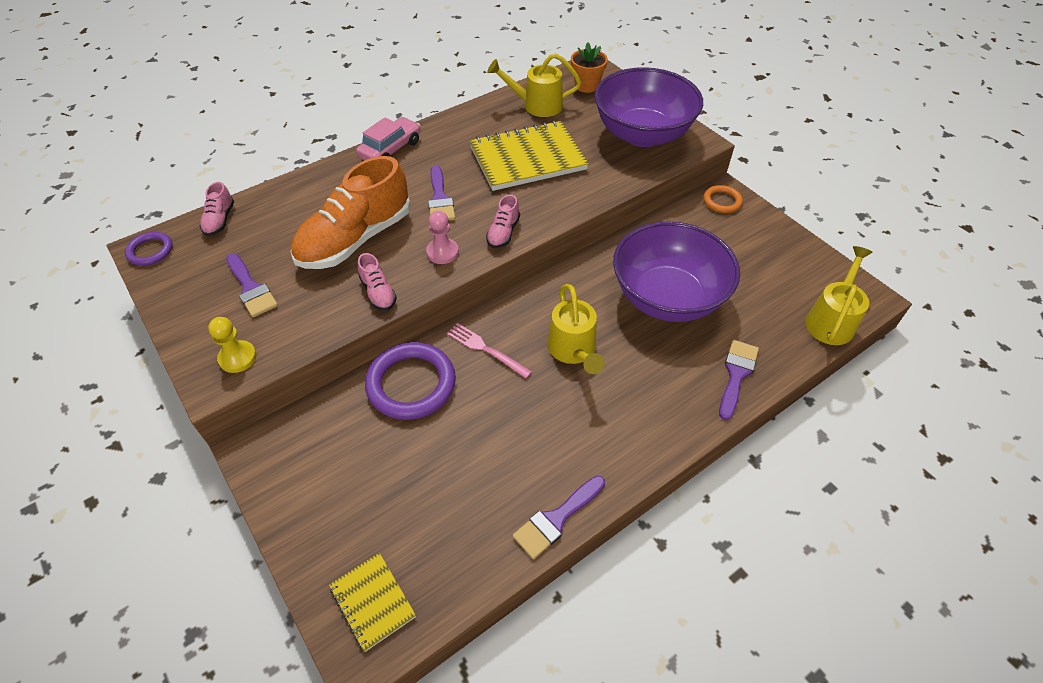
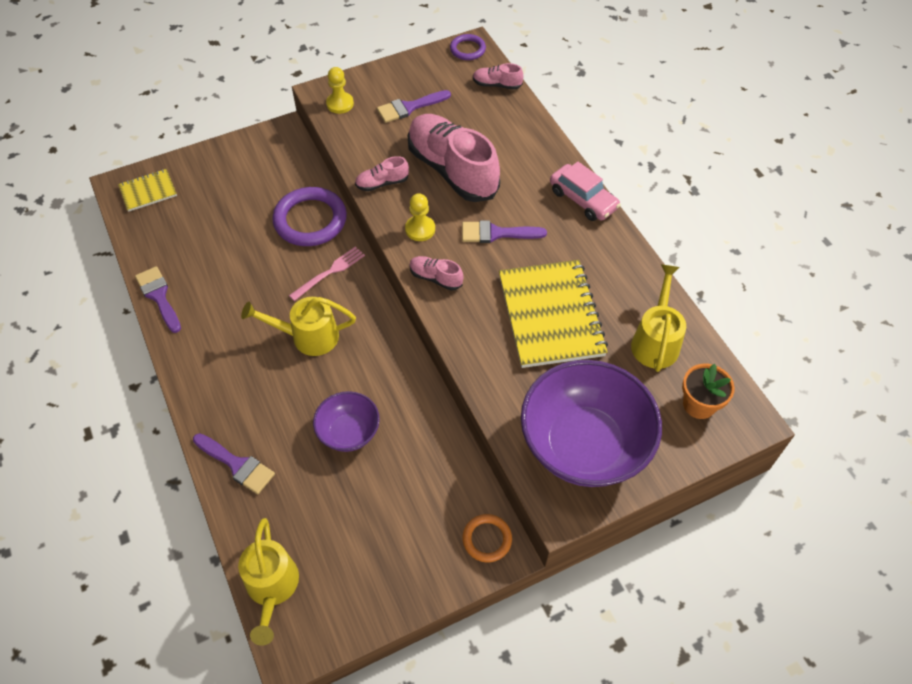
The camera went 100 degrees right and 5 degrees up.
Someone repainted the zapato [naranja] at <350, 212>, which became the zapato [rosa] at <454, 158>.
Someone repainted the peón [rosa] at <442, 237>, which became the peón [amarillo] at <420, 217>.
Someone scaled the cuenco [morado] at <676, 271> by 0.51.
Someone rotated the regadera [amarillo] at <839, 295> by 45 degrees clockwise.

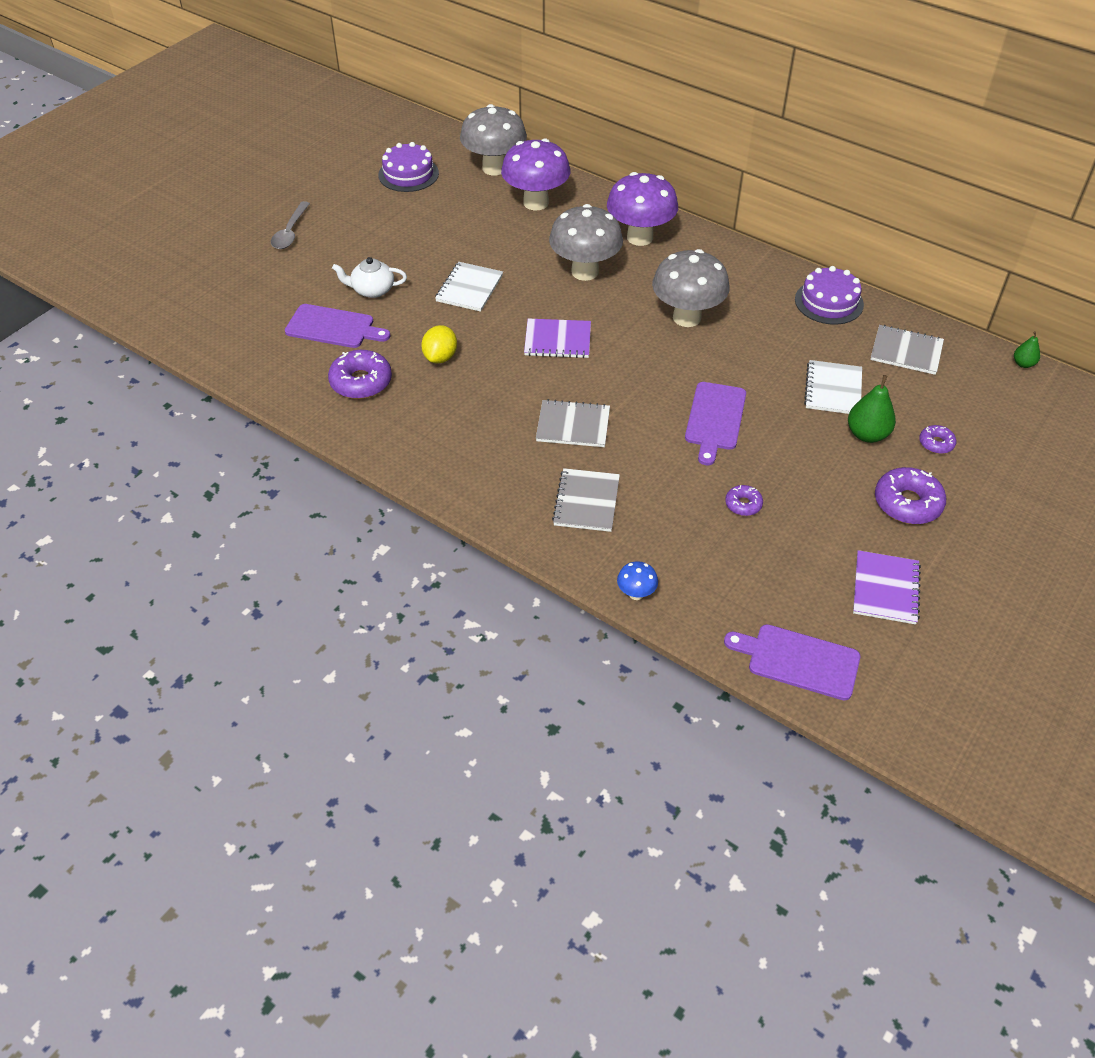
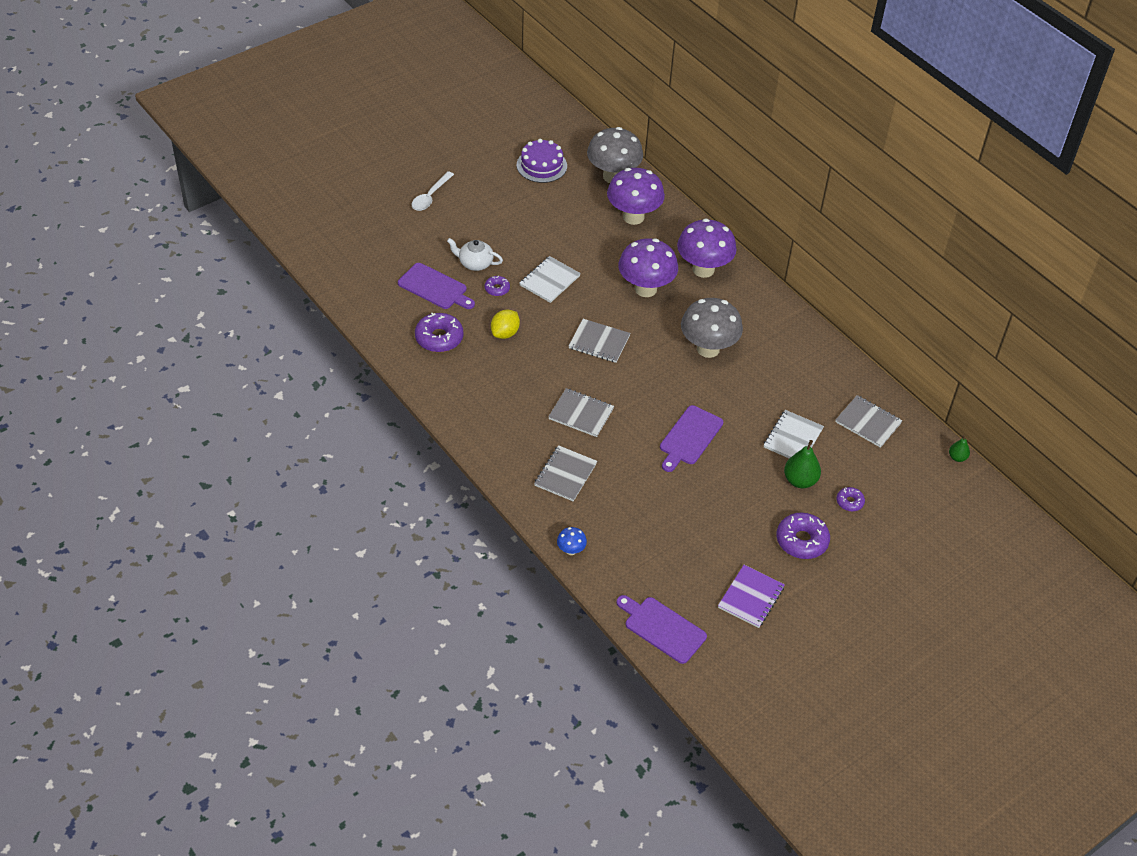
The camera went 15 degrees right and 0 degrees up.
Someone repainted the cuchara [gris] at <290, 225>, which became the cuchara [blanco] at <433, 191>.
Someone repainted the cuaderno [morado] at <557, 338>, which became the cuaderno [gris] at <600, 341>.
Someone repainted the seta [gris] at <586, 242>, which became the seta [morado] at <648, 267>.
Someone carried the rosquilla [morado] from <744, 500> to <497, 286>.
Someone took away the tarta [morado] at <829, 295>.

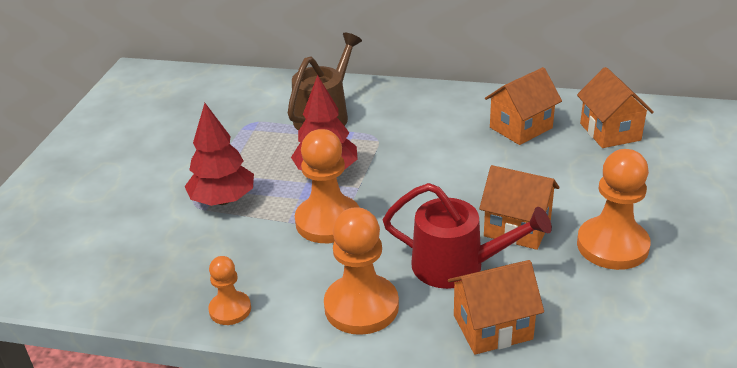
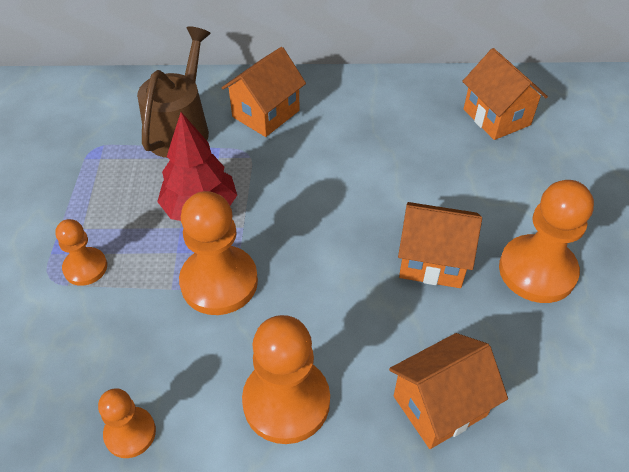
The camera went 15 degrees left and 15 degrees up.
Someone swapped the árbol [rojo] at <219, 154> for the peón [naranja] at <81, 252>.
Someone took away the regadera [rojo] at <467, 236>.
Someone carried the casa [naranja] from <523, 106> to <264, 92>.

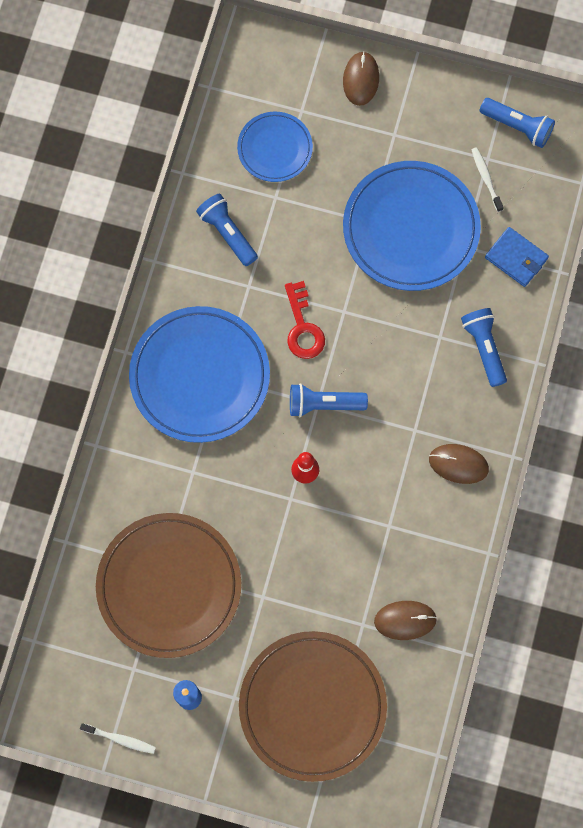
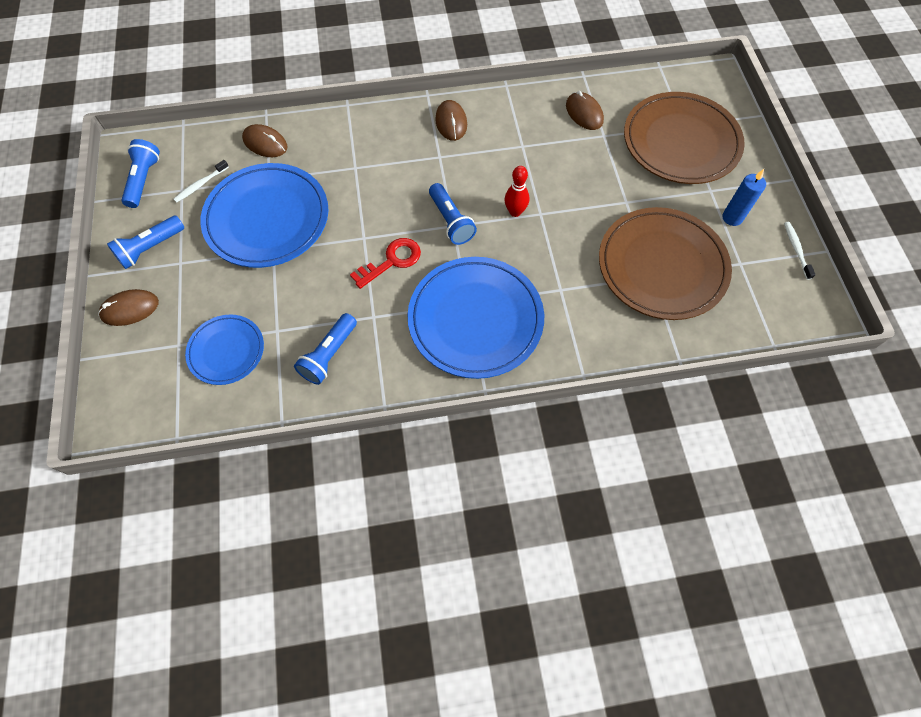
The camera went 115 degrees left and 10 degrees down.
Someone carried the lámpara de mano [azul] from <484, 347> to <145, 242>.
Someone swapped the cartera [azul] at <517, 257> for the ratón [marrón] at <264, 140>.

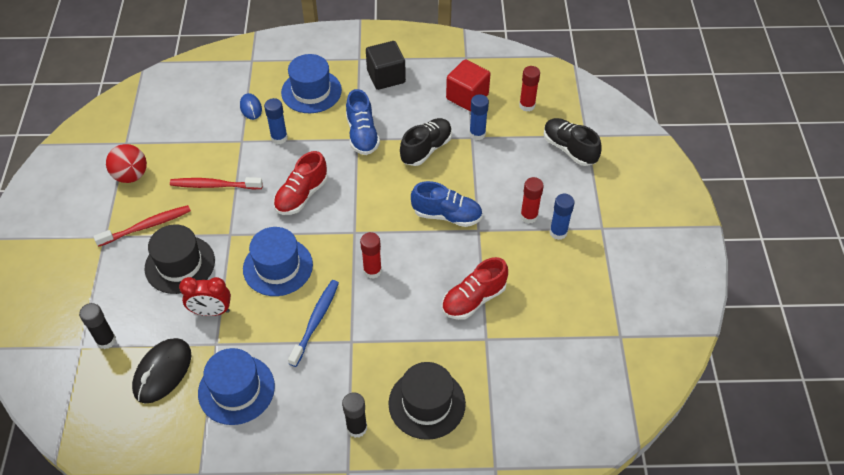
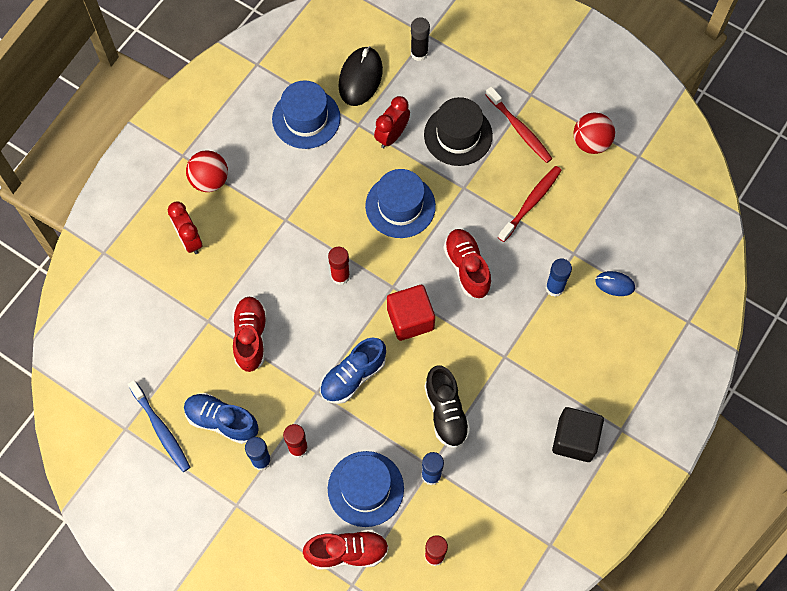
The camera went 125 degrees right and 15 degrees up.
Someone rotated the cepillo de dientes [rojo] at <142, 226> by 45 degrees counterclockwise.
Someone rotated the ratón [negro] at <161, 370> by 45 degrees clockwise.
Someone carried the sombrero [azul] from <311, 83> to <366, 489>.
Someone carried the cepillo de dientes [azul] from <313, 323> to <159, 426>.
Someone swapped the barra de pegamento [negro] at <354, 415> for the pelota [rojo] at <207, 171>.
Someone carried the zapato [azul] from <363, 122> to <221, 418>.
Someone swapped the sombrero [negro] at <427, 401> for the despertador [rojo] at <185, 227>.
Someone carried the cubo [rojo] from <468, 85> to <411, 313>.
Someone repainted the zapato [negro] at <573, 142>, which became the zapato [rojo] at <346, 549>.

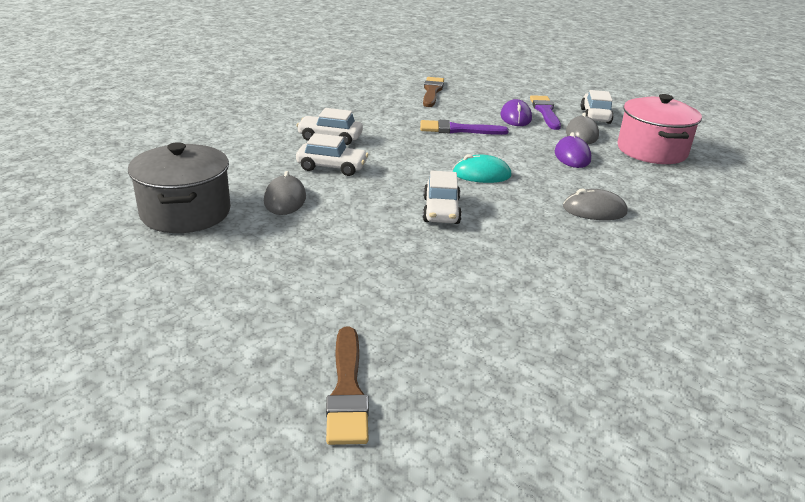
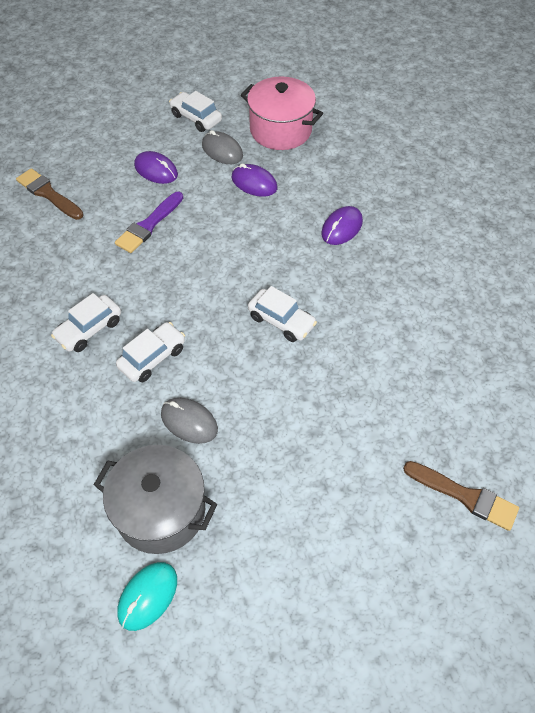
The camera went 55 degrees left and 25 degrees up.
Someone carried the ratón [turquesa] from <482, 168> to <147, 596>.
Someone took away the pincel [morado] at <545, 112>.
Someone repainted the ratón [gris] at <595, 204>, which became the ratón [morado] at <342, 225>.

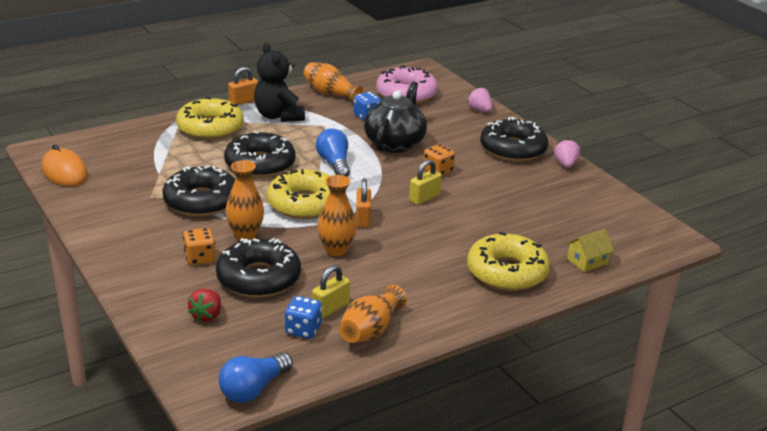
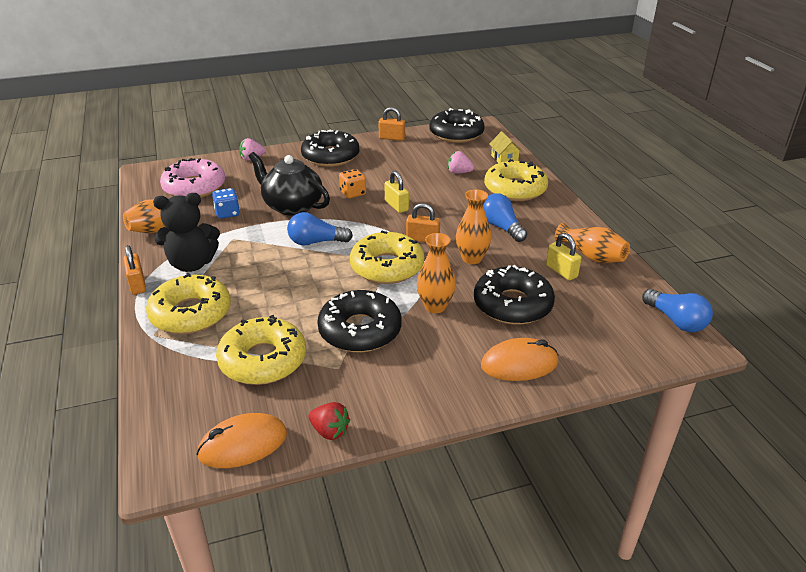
The camera went 75 degrees left and 5 degrees up.
Someone took away the dado [naranja] at <199, 246>.
Someone carried the fresa [rojo] from <204, 305> to <329, 421>.
Someone carried the rosquilla [negro] from <260, 154> to <457, 125>.
Someone took away the dado [azul] at <303, 317>.
Someone carried the fresa [rosa] from <567, 153> to <461, 162>.
Someone put down the rosquilla [amarillo] at <261, 350>.
Someone put down the candado [naranja] at <391, 124>.
Someone put down the ratón [naranja] at <519, 359>.
Someone put down the bombilla [azul] at <505, 217>.

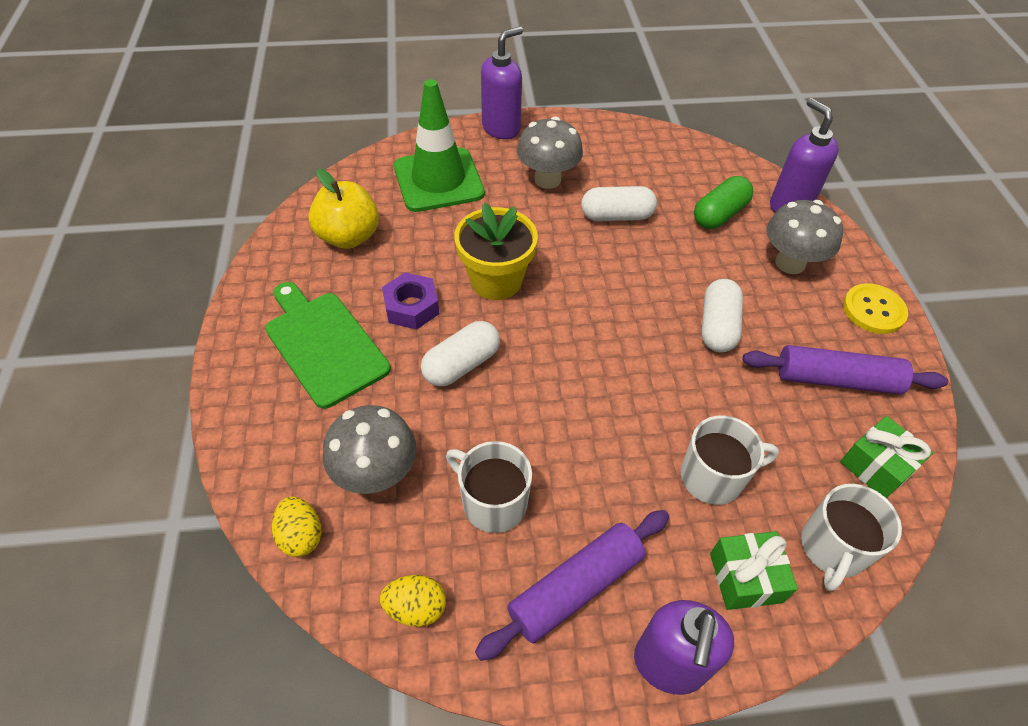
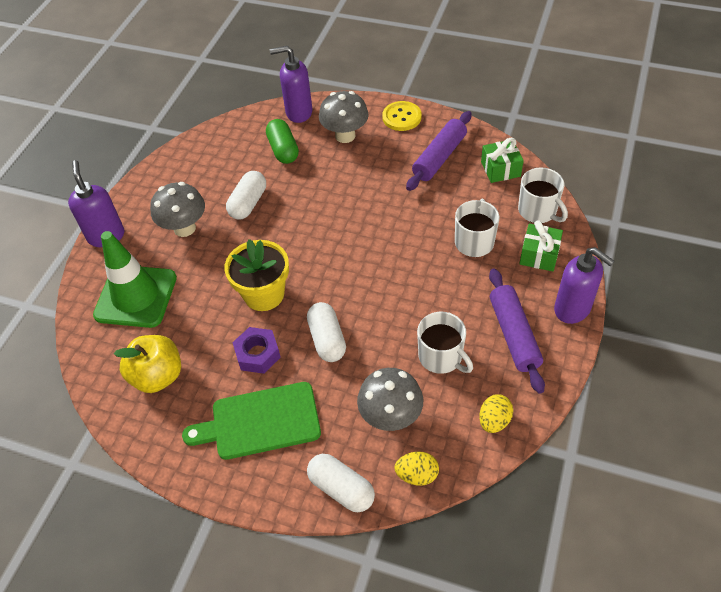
The camera went 60 degrees left and 0 degrees up.
Someone rotated the taza [blanco] at <489, 487> by 105 degrees counterclockwise.
Someone carried the cápsula [blanco] from <722, 316> to <341, 483>.

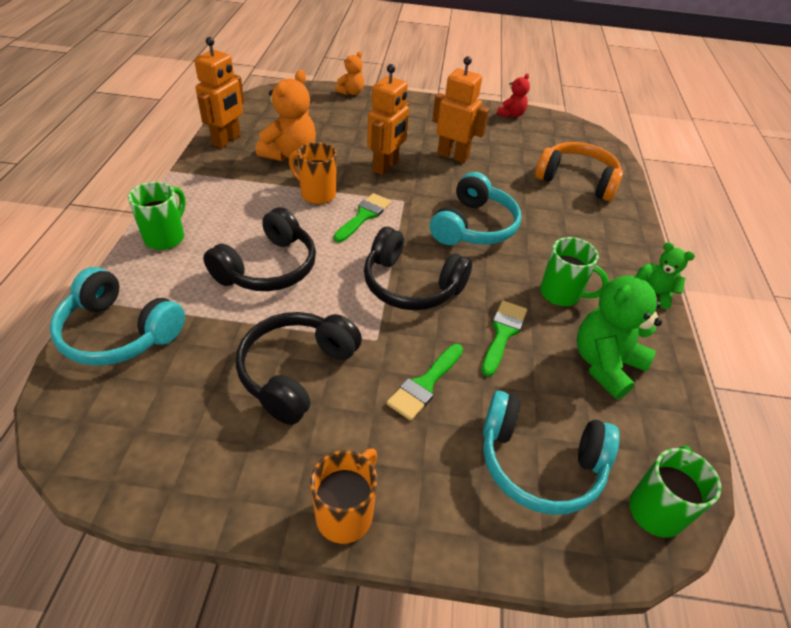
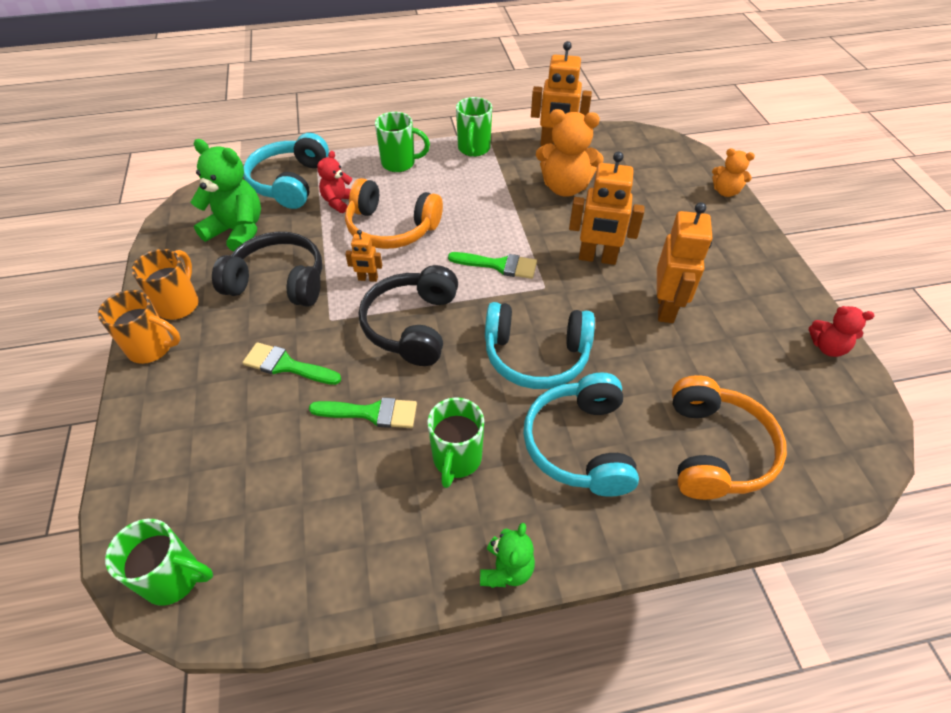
The camera went 75 degrees right and 5 degrees up.
Someone repainted the auriculares [negro] at <259, 249>, which became the auriculares [naranja] at <394, 213>.
Someone carried the taza [naranja] from <313, 173> to <165, 284>.
Someone carried the auriculares [turquesa] from <551, 453> to <581, 434>.
Someone carried the osito [verde] from <619, 331> to <225, 195>.
Someone put down the osito [rojo] at <334, 182>.
Someone put down the robot [naranja] at <363, 256>.
Someone put down the taza [verde] at <474, 127>.

